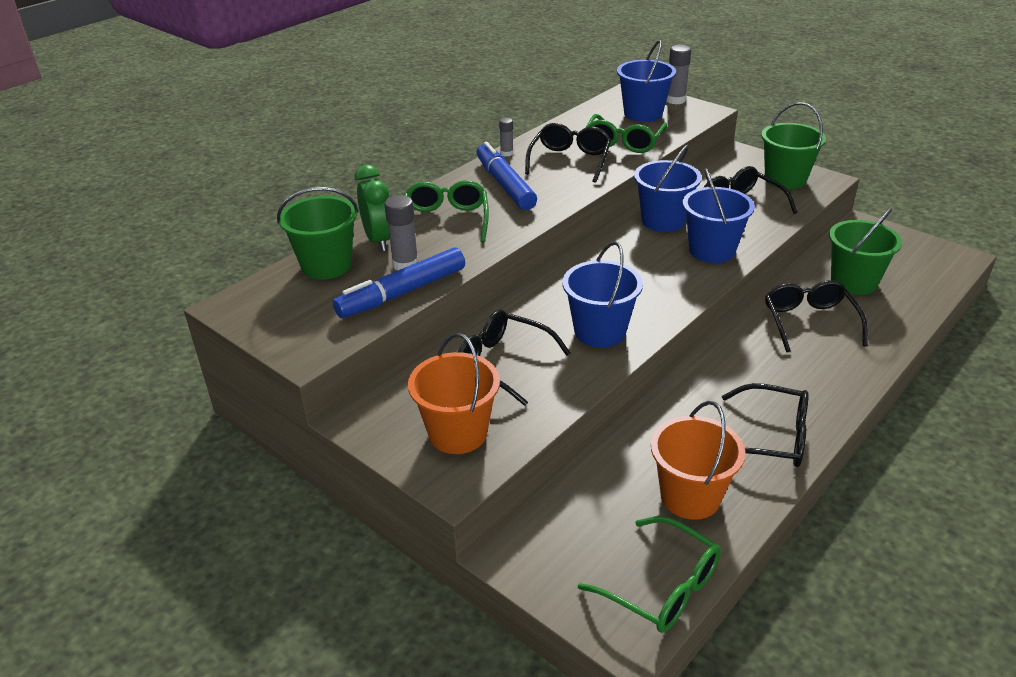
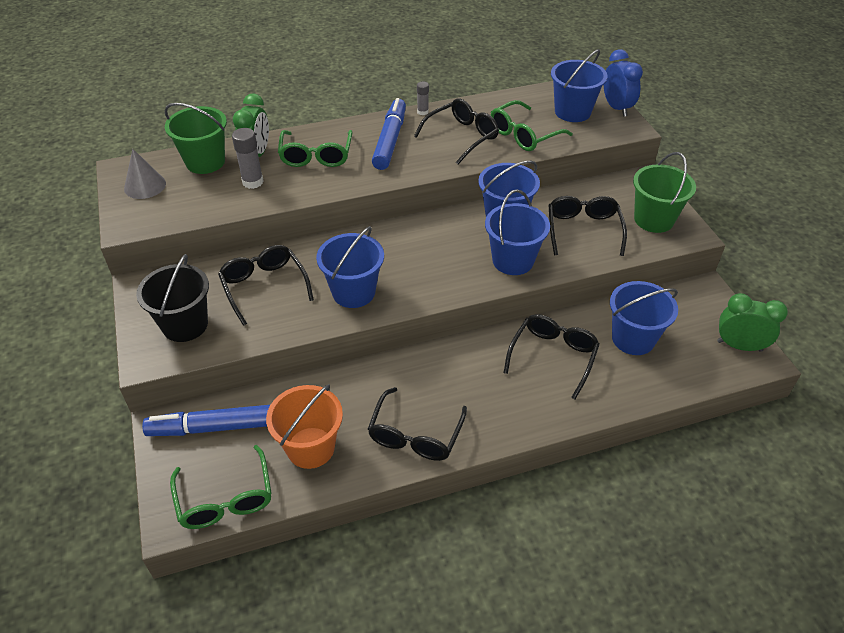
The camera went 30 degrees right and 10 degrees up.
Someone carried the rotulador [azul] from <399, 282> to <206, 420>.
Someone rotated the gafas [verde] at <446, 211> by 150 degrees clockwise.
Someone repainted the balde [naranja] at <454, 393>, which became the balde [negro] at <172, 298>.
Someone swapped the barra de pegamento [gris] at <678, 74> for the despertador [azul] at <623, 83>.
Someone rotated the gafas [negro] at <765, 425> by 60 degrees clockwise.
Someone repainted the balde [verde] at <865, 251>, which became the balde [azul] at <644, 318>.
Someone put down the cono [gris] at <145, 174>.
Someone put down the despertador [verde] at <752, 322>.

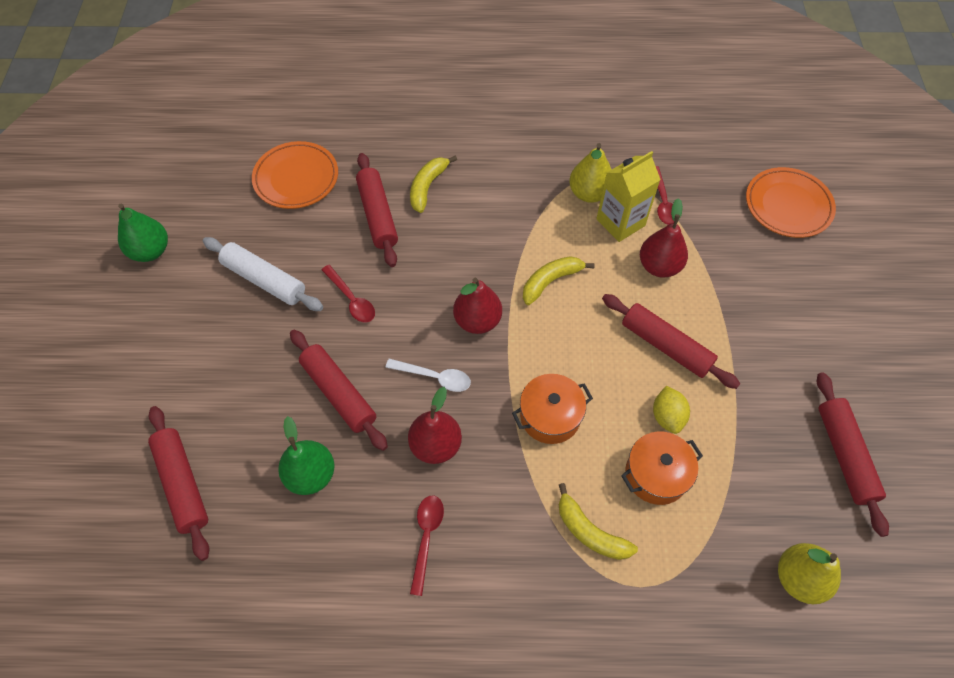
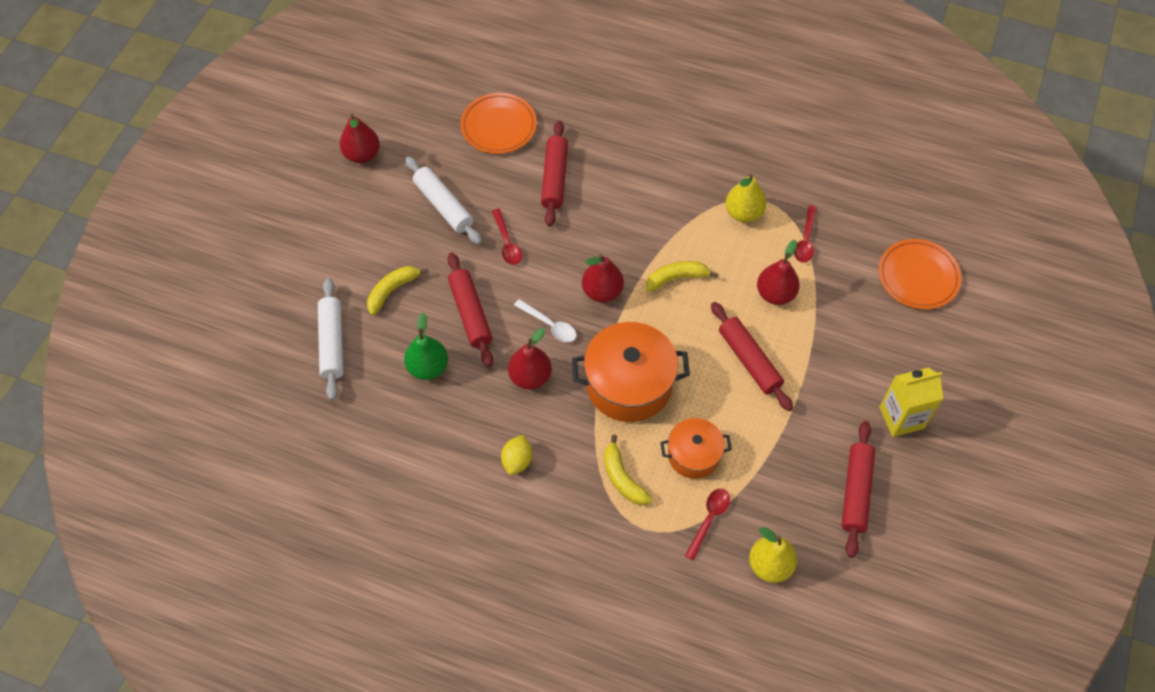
The camera went 20 degrees right and 0 degrees up.
Someone repainted the pera [verde] at <143, 233>, which became the pera [rojo] at <360, 138>.
Someone repainted the rodillo [rojo] at <178, 483>, which became the rodillo [blanco] at <331, 339>.
Someone carried the plátano [amarillo] from <433, 184> to <398, 290>.
Someone carried the cuchara [rojo] from <427, 545> to <707, 524>.
Someone scaled the olla [naranja] at <552, 409> by 1.70.
Someone carried the cartón de leche [amarillo] from <628, 196> to <911, 402>.
Someone carried the limón [amarillo] from <671, 410> to <516, 455>.

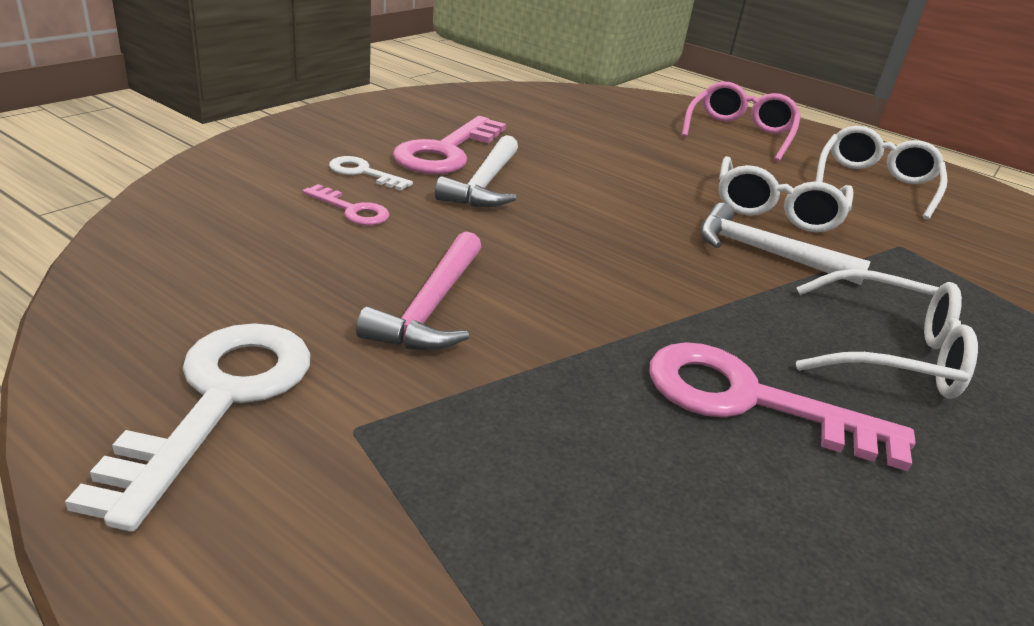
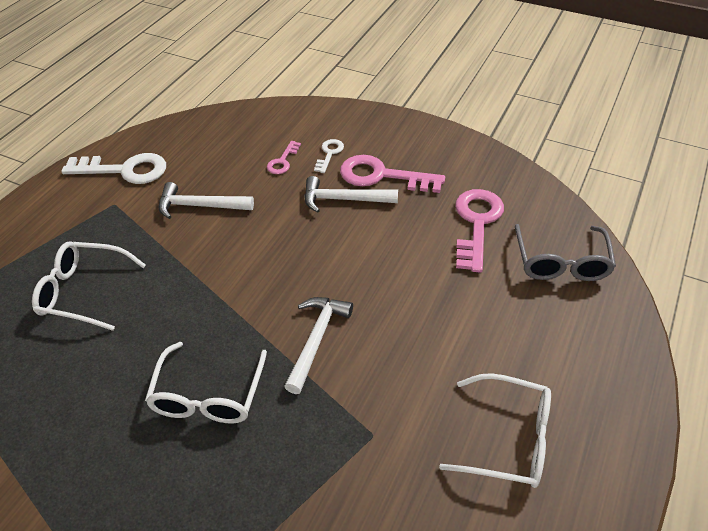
The camera went 85 degrees right and 15 degrees up.
Someone repainted the martillo [rosa] at <419, 291>, which became the martillo [blanco] at <206, 200>.
Someone carried the llave [rosa] from <782, 406> to <479, 231>.
Someone took away the gafas [rosa] at <741, 121>.
Someone carried the gafas [blanco] from <786, 194> to <89, 286>.
Someone put down the gafas [gris] at <565, 252>.

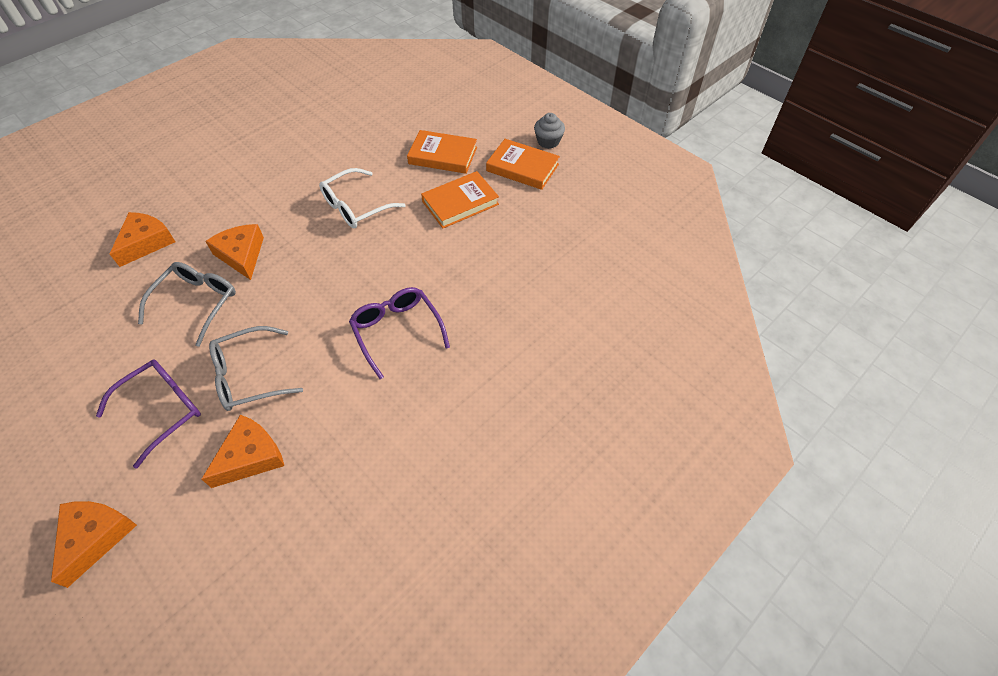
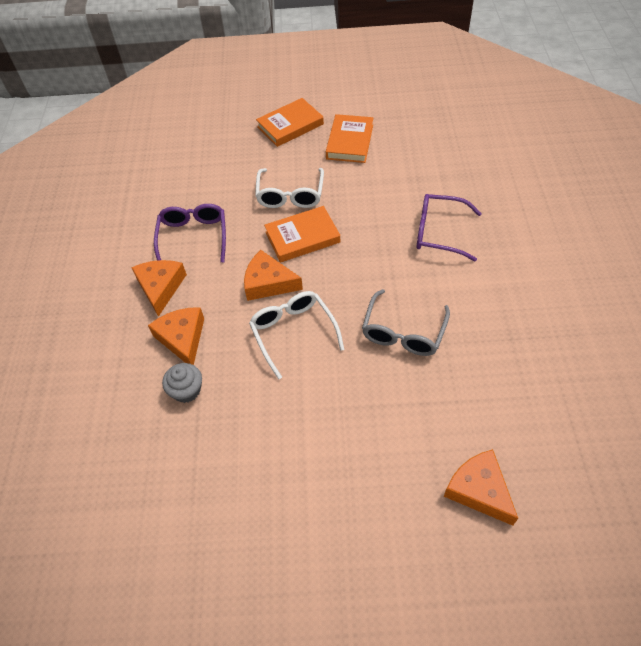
The camera went 45 degrees left and 0 degrees up.
Someone carried the gafas [morado] from <148, 414> to <190, 233>.
Someone repainted the gafas [gris] at <187, 304>, which became the gafas [blanco] at <296, 335>.
Someone carried the queso [naranja] from <243, 451> to <159, 288>.
Someone carried the libro [naranja] from <523, 164> to <302, 234>.
Someone carried the magdalena [gris] from <549, 131> to <182, 383>.

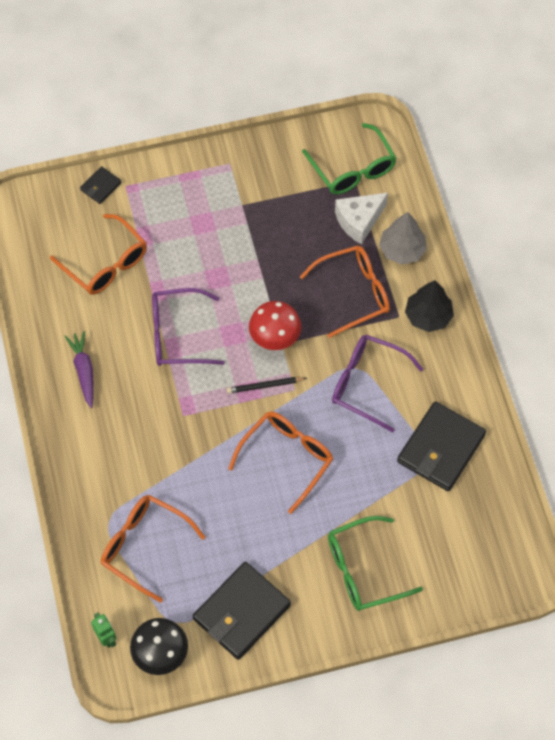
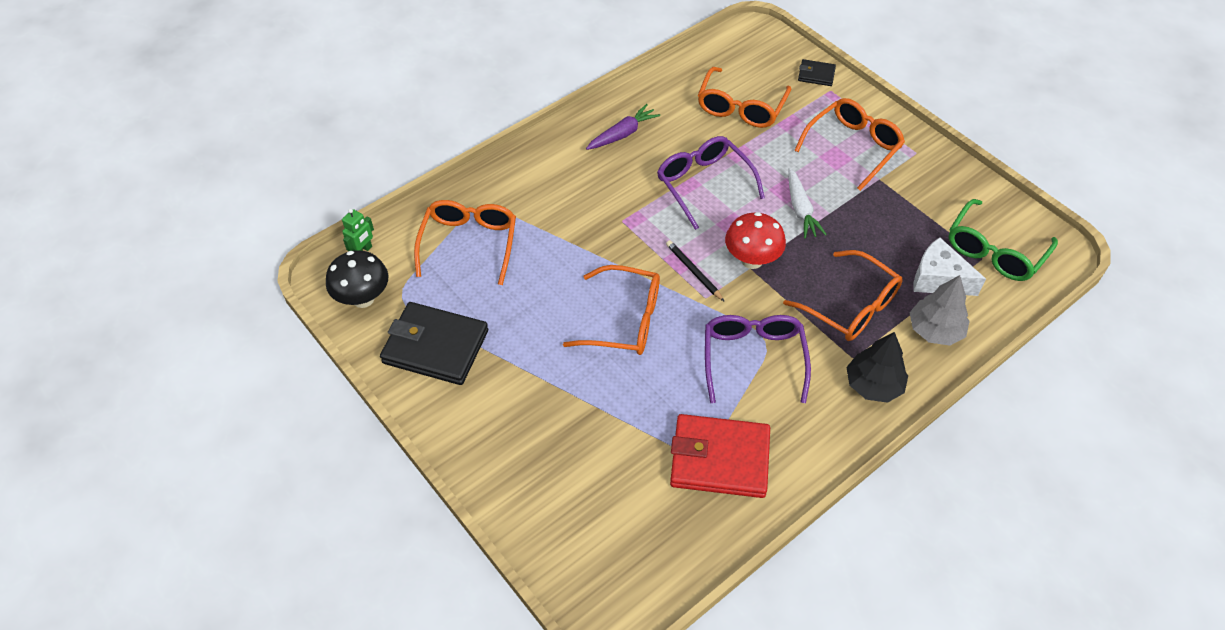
The camera went 65 degrees right and 10 degrees down.
Someone took away the gafas [verde] at <375, 563>.
Someone repainted the cartera [negro] at <441, 446>, which became the cartera [rojo] at <720, 456>.
Someone put down the zanahoria [blanco] at <807, 203>.
Someone put down the gafas [naranja] at <849, 144>.

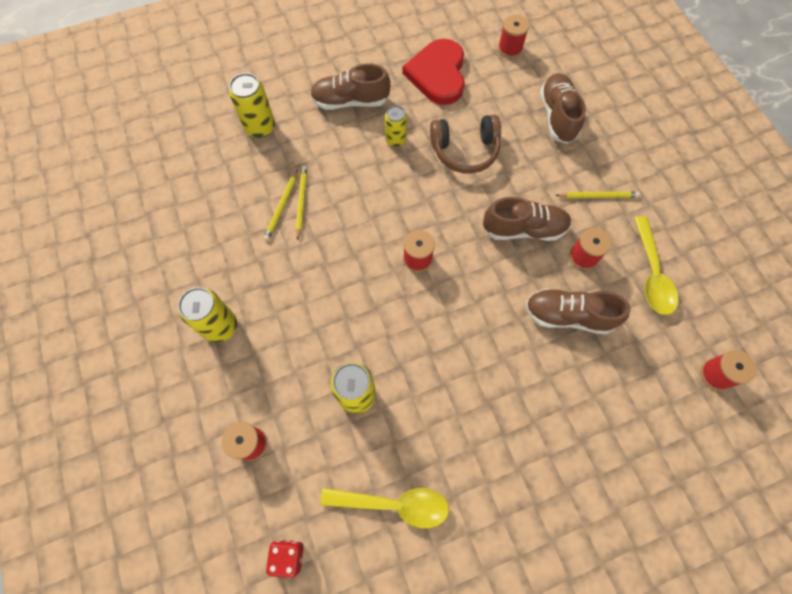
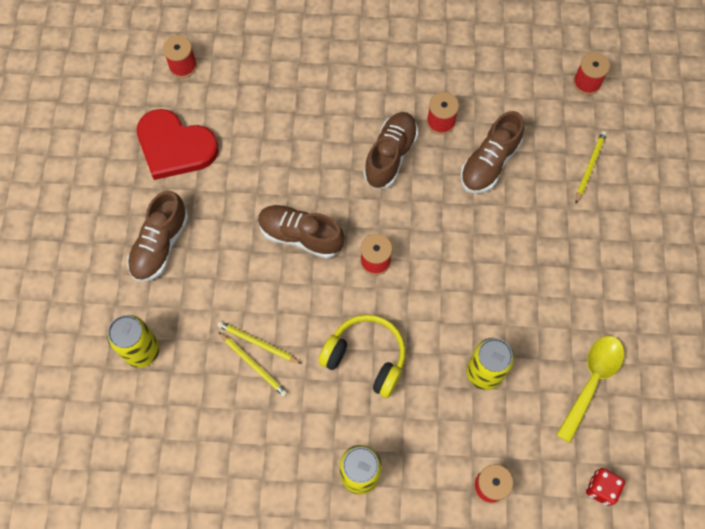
The camera went 65 degrees left and 0 degrees up.
Someone took away the lata [amarillo] at <396, 126>.
Someone took away the auriculares [marrón] at <465, 144>.
Someone carried the zapato [marrón] from <563, 108> to <301, 232>.
Someone carried the lápiz [amarillo] from <597, 195> to <591, 167>.
Someone took away the cuchara [amarillo] at <656, 265>.
Someone put down the auriculares [amarillo] at <362, 356>.

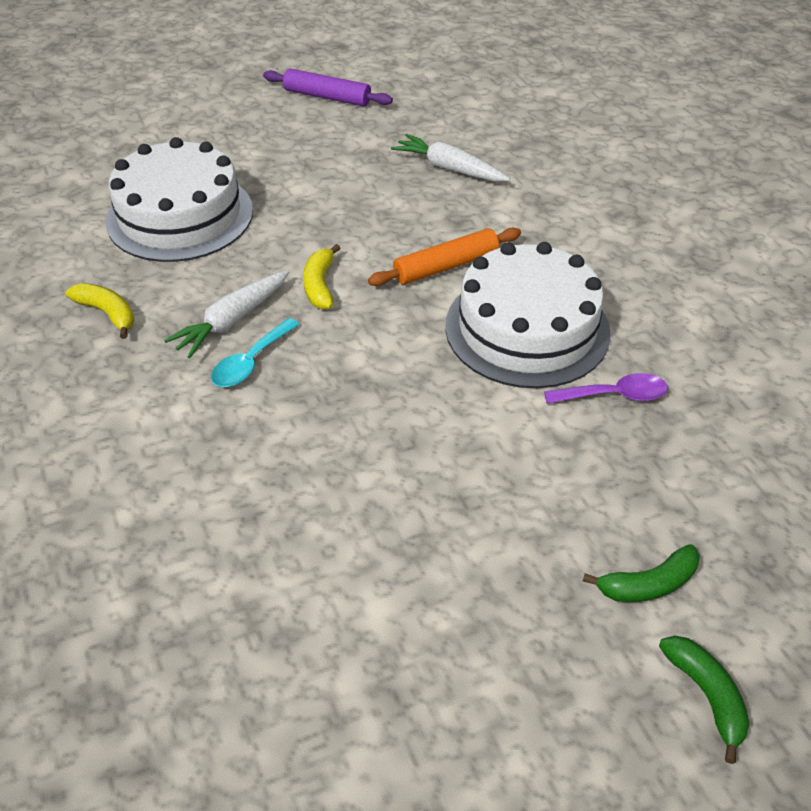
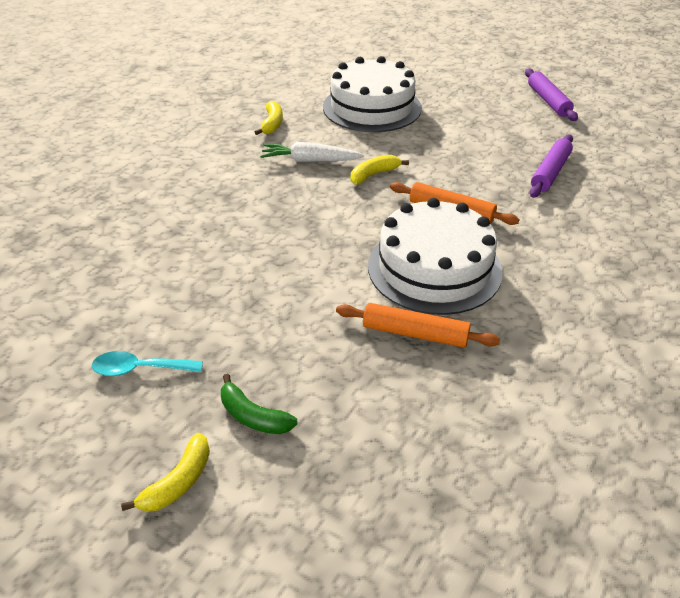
The camera went 55 degrees right and 5 degrees down.
Someone carried the cuchara [turquesa] from <255, 352> to <147, 363>.
Someone swapped the zanahoria [blanco] at <450, 158> for the rodillo [morado] at <551, 166>.
Someone swapped the cuchara [morado] at <606, 388> for the rodillo [naranja] at <418, 325>.
Someone repainted the plátano [verde] at <704, 700>, which became the plátano [amarillo] at <165, 472>.

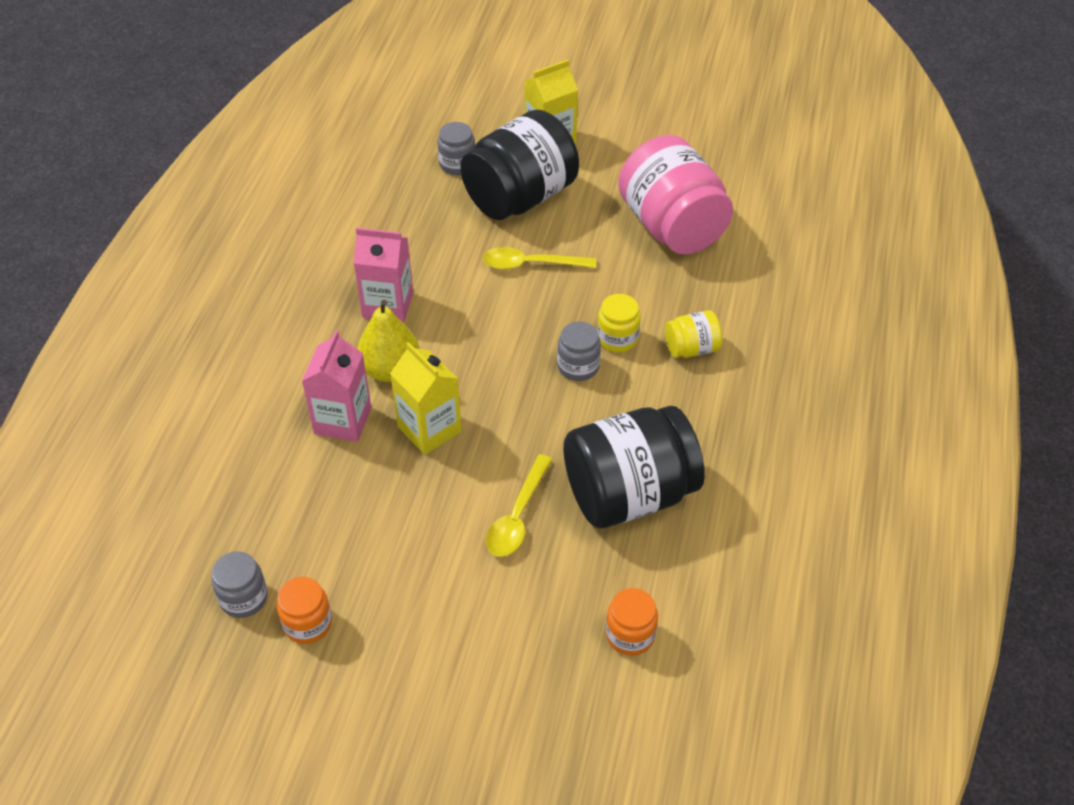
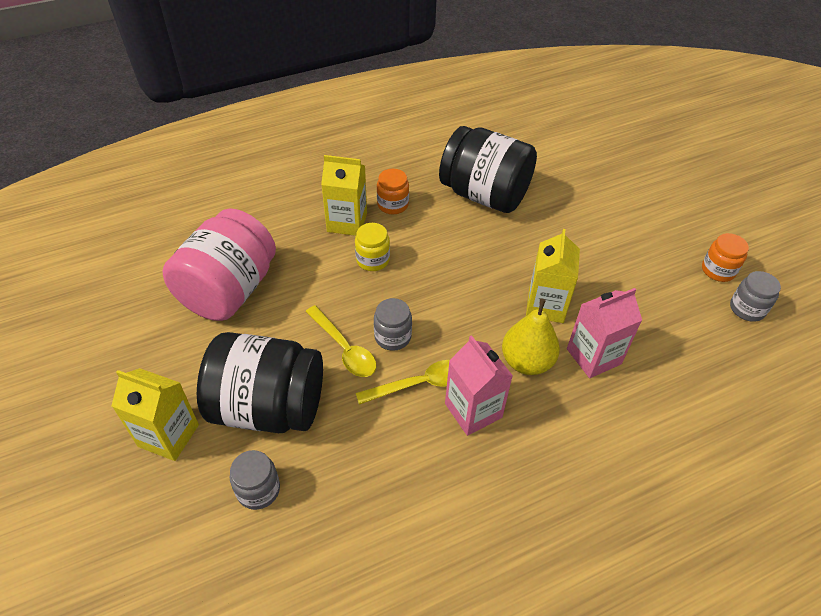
The camera went 130 degrees left and 0 degrees up.
Someone carried the cuchara [amarillo] from <519, 505> to <402, 382>.
Someone carried the tarro [gris] from <579, 351> to <393, 324>.
Someone carried the tarro [naranja] from <632, 622> to <393, 191>.
Someone swapped the tarro [amarillo] at <693, 334> for the cartón de leche [amarillo] at <344, 195>.

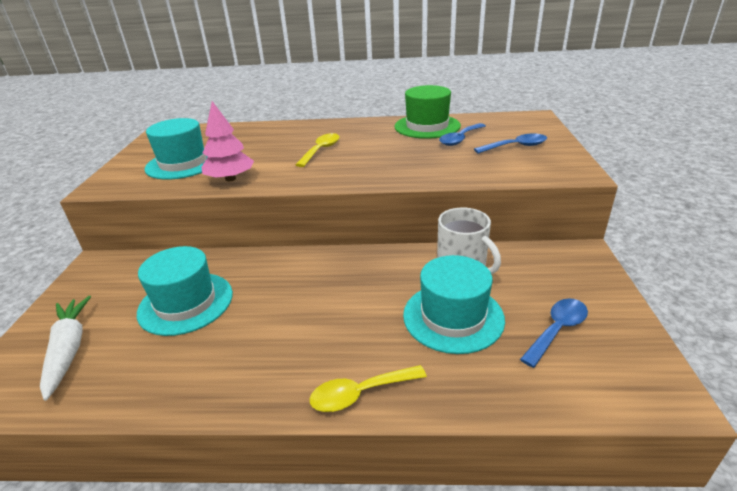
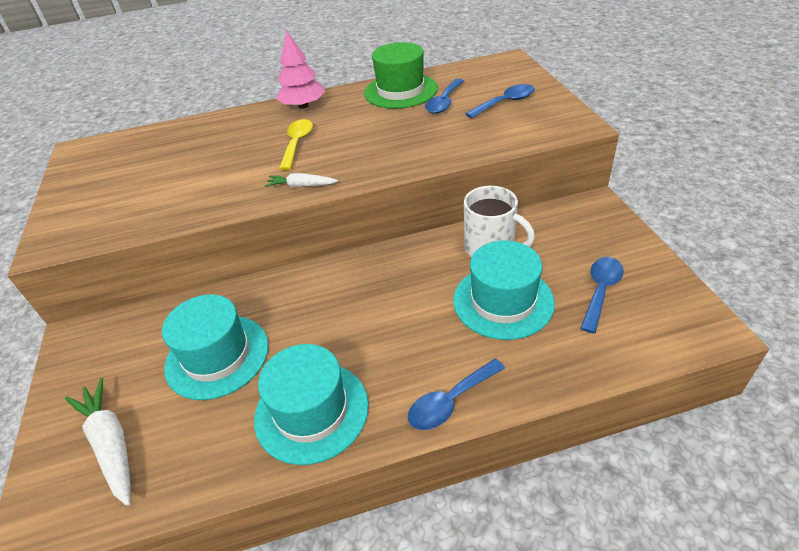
The camera went 15 degrees left and 10 degrees up.
Someone carried the sombrero [turquesa] from <176, 149> to <311, 404>.
Someone carried the árbol [rosa] from <227, 141> to <300, 69>.
Someone repainted the cuchara [amarillo] at <368, 388>, which became the cuchara [azul] at <456, 394>.
Someone put down the zanahoria [blanco] at <301, 180>.

